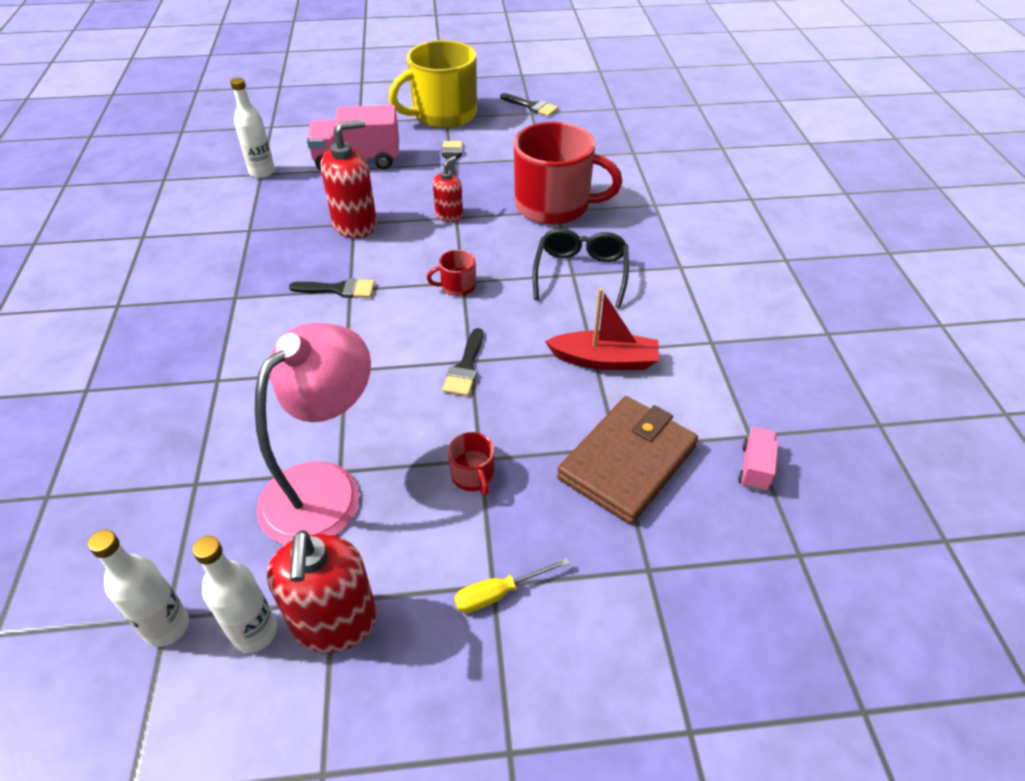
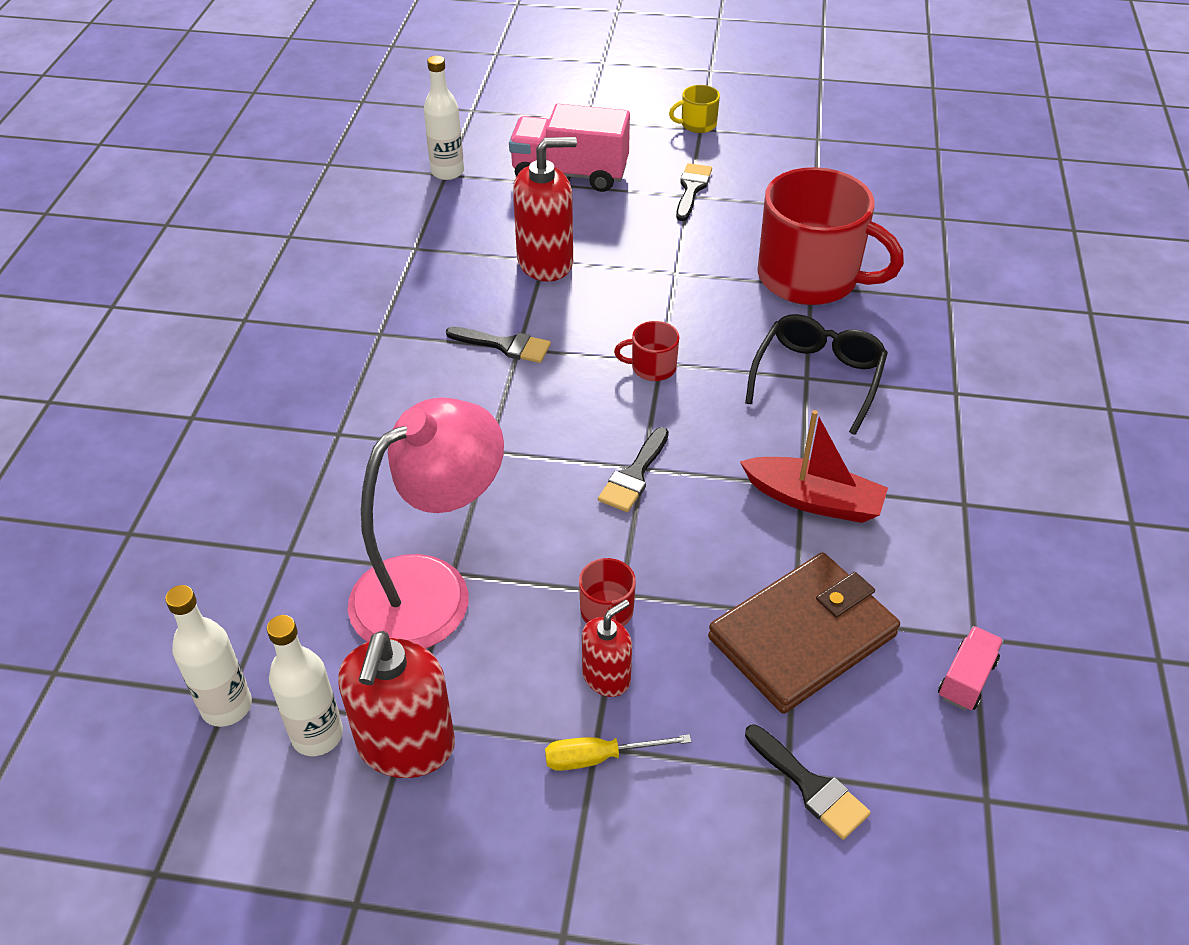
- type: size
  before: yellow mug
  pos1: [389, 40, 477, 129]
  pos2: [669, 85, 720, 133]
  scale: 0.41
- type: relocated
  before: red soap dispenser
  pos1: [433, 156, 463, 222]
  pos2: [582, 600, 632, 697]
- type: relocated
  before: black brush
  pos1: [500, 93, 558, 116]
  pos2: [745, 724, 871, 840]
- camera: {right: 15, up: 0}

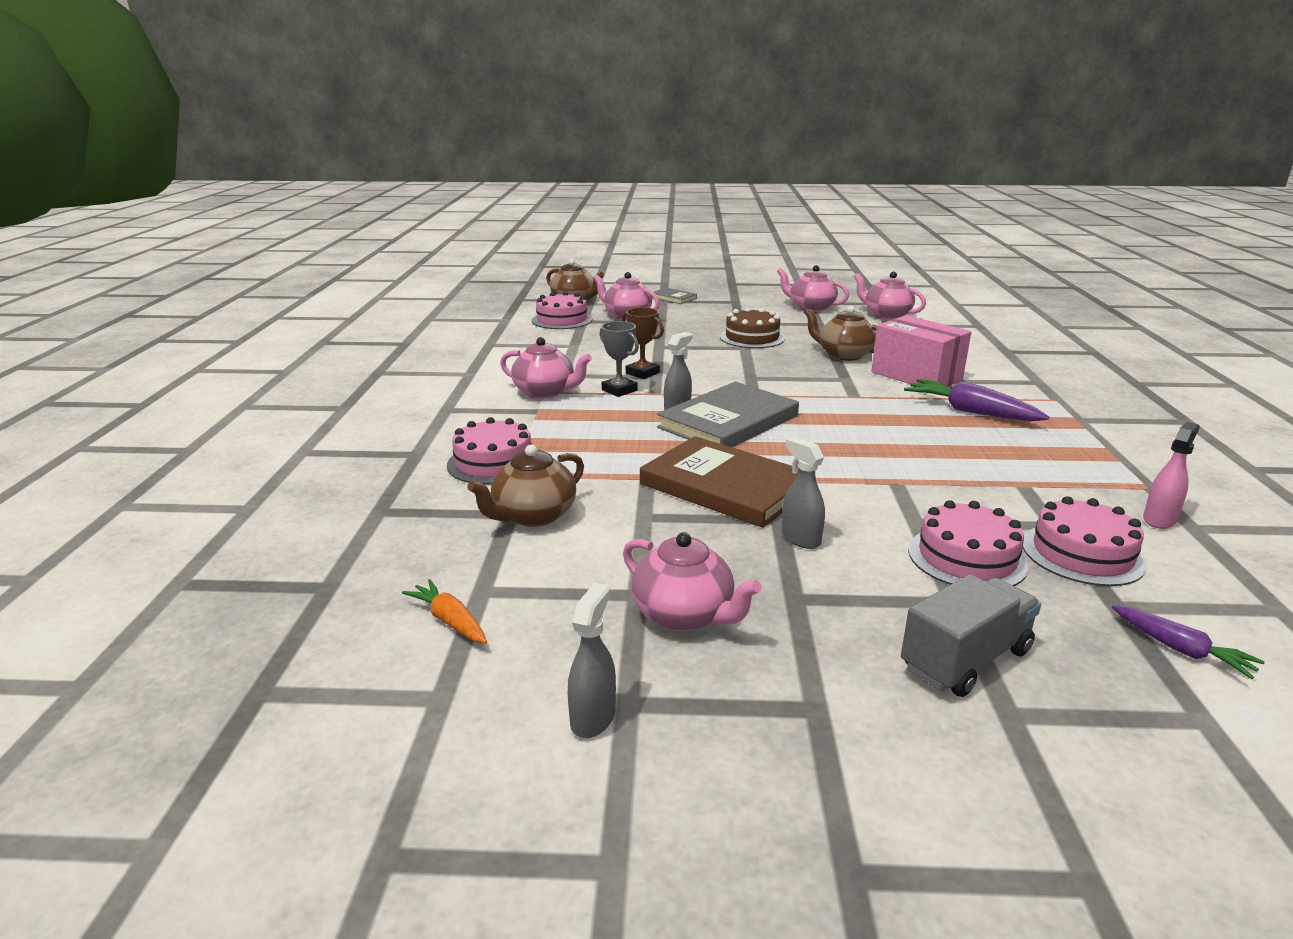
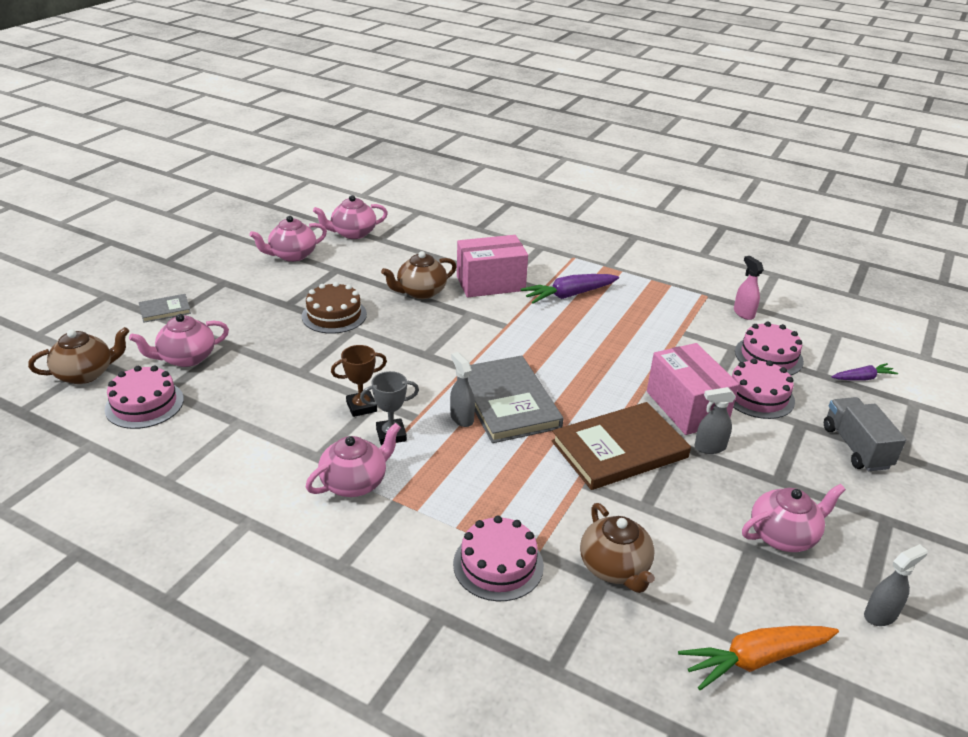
- type: size
  before: orange carrot
  pos1: [402, 579, 487, 644]
  pos2: [678, 626, 839, 690]
  scale: 1.69
- type: spun
  before: grey spray bottle
  pos1: [568, 583, 616, 738]
  pos2: [864, 544, 928, 626]
  turn: 105
- type: appeared
  after: pink box
  pos2: [647, 343, 739, 435]
- camera: {right: -65, up: 10}

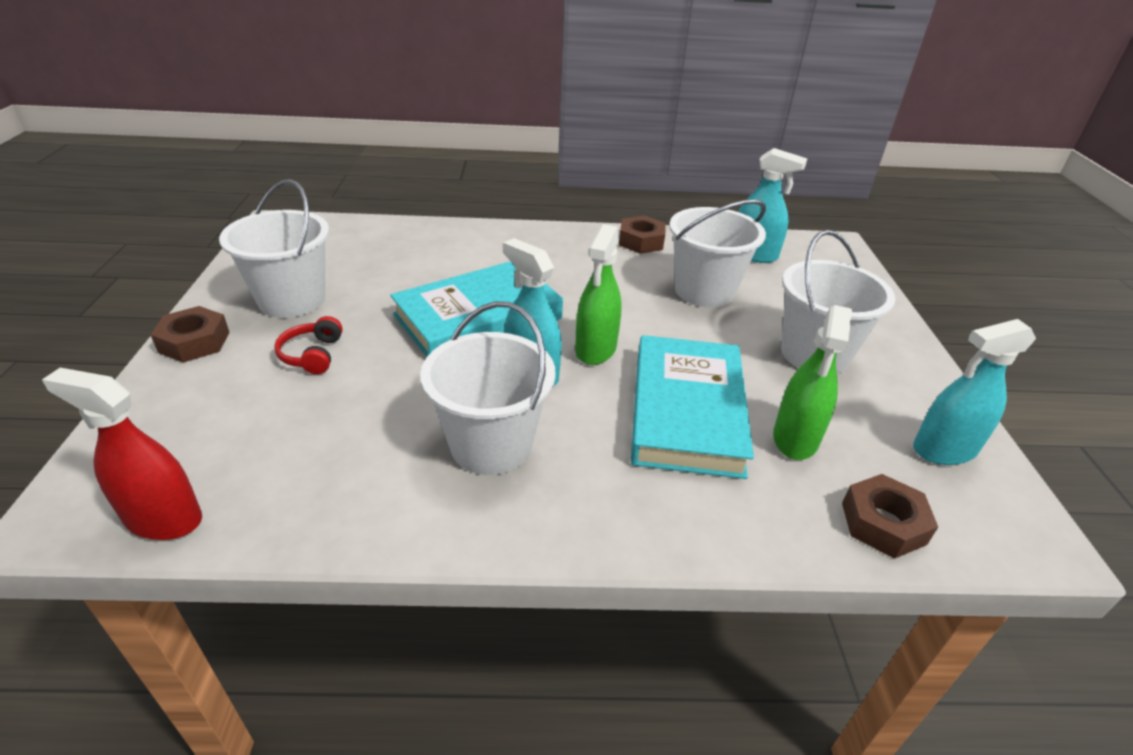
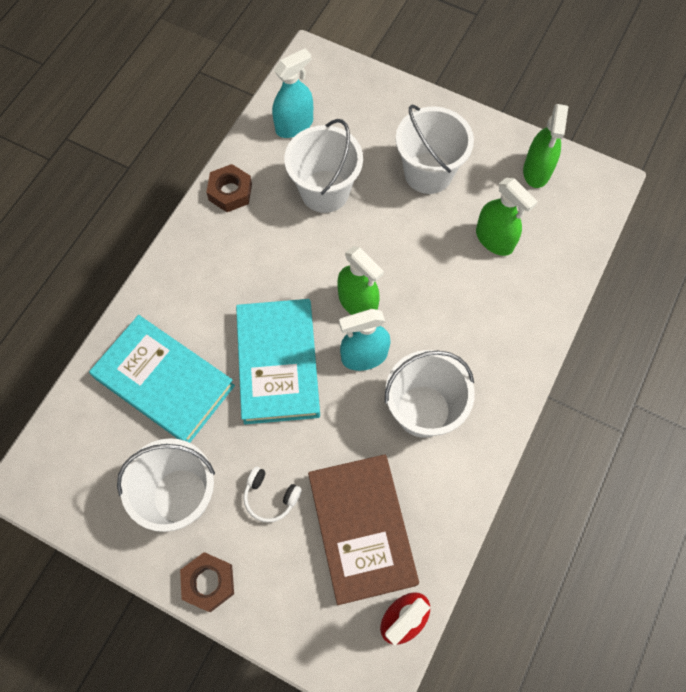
- type: colour
  before: red headphones
  after: white headphones
  pos1: [274, 316, 343, 374]
  pos2: [243, 467, 302, 523]
- type: relocated
  before: turquoise book
  pos1: [631, 335, 754, 479]
  pos2: [89, 315, 235, 443]
- type: missing
  before: brown nut
  pos1: [842, 474, 938, 558]
- type: colour
  before: turquoise spray bottle
  after: green spray bottle
  pos1: [913, 319, 1036, 465]
  pos2: [523, 104, 568, 188]
- type: appeared
  after: brown book
  pos2: [308, 454, 419, 605]
- camera: {right: -60, up: 30}

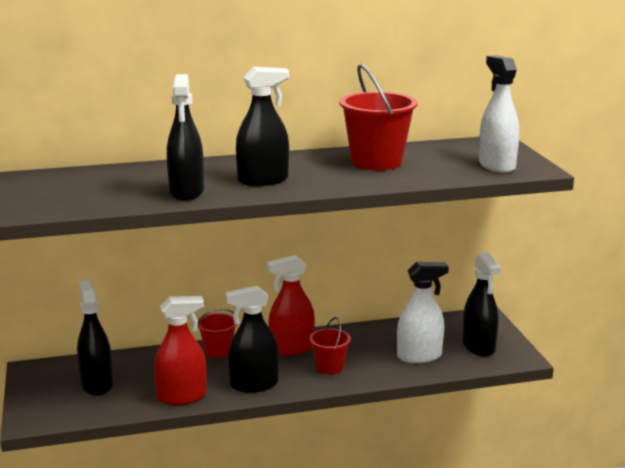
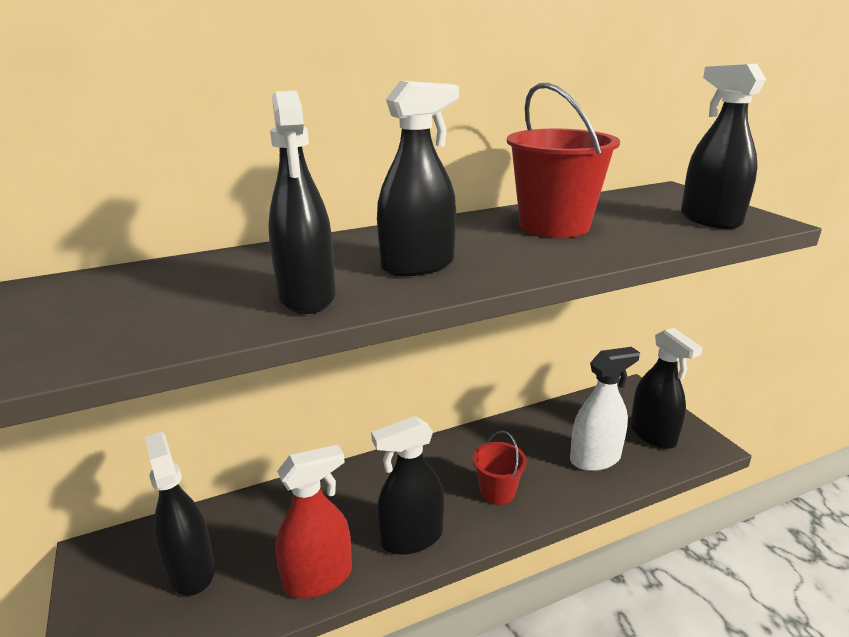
- type: missing
  before: red bucket
  pos1: [198, 308, 237, 358]
- type: missing
  before: red spray bottle
  pos1: [267, 255, 315, 356]
- type: colour
  before: white spray bottle
  after: black spray bottle
  pos1: [479, 55, 519, 173]
  pos2: [681, 63, 766, 229]
- camera: {right: -10, up: 5}

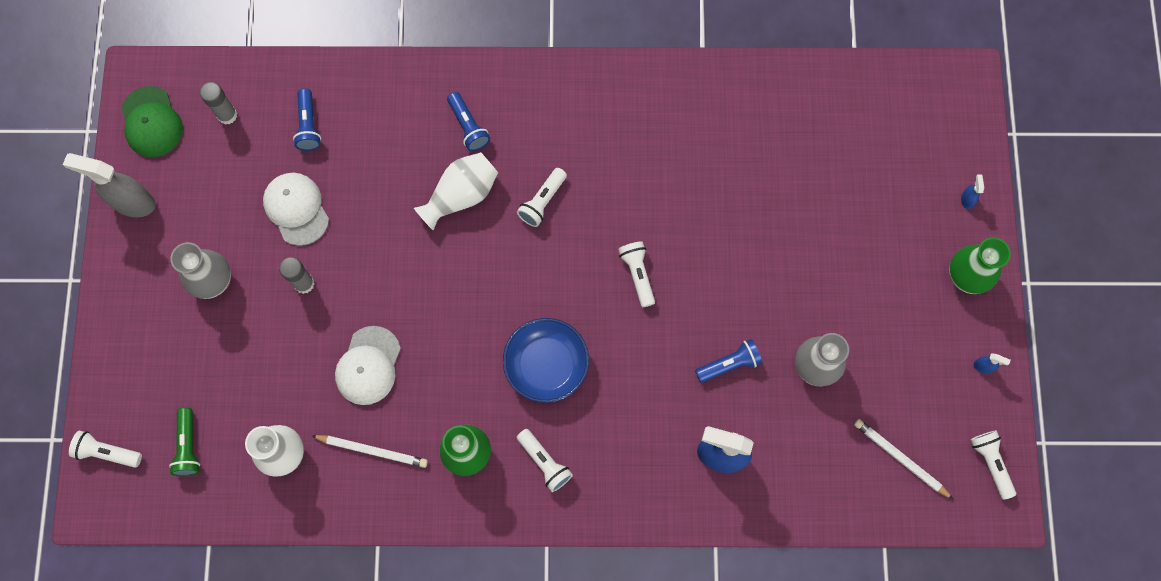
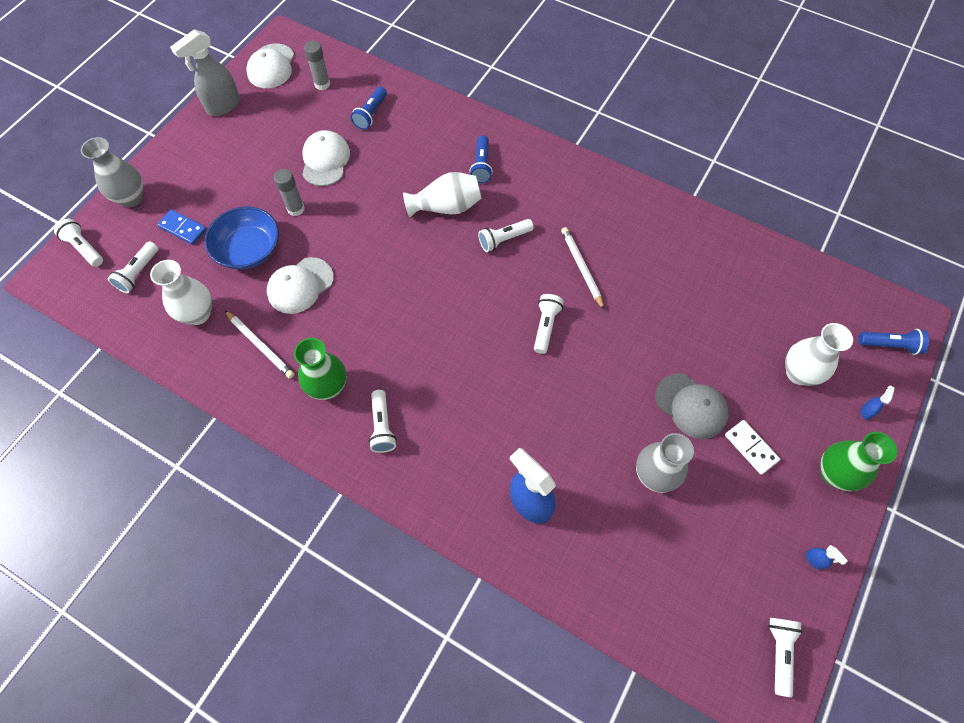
- type: spun
  before: grey spray bottle
  pos1: [63, 153, 156, 217]
  pos2: [170, 29, 240, 116]
  turn: -90
- type: colour
  before: green cap
  after: white cap
  pos1: [121, 86, 183, 157]
  pos2: [246, 44, 294, 88]
- type: colour
  before: green flashlight
  after: white flashlight
  pos1: [169, 408, 200, 476]
  pos2: [108, 241, 158, 293]
- type: relocated
  before: grey vase
  pos1: [170, 242, 231, 299]
  pos2: [81, 137, 143, 207]
- type: relocated
  before: blue bowl
  pos1: [503, 318, 589, 403]
  pos2: [205, 206, 279, 270]
- type: relocated
  before: blue flashlight
  pos1: [695, 339, 762, 383]
  pos2: [858, 329, 929, 355]
- type: relocated
  before: white pencil
  pos1: [854, 419, 954, 500]
  pos2: [561, 227, 604, 310]
- type: appeared
  after: blue domino
  pos2: [157, 209, 207, 245]
- type: appeared
  after: grey cap
  pos2: [655, 373, 729, 439]
- type: appeared
  after: white domino
  pos2: [725, 420, 780, 475]
- type: appeared
  after: white vase
  pos2: [785, 323, 853, 386]
- camera: {right: 30, up: -10}

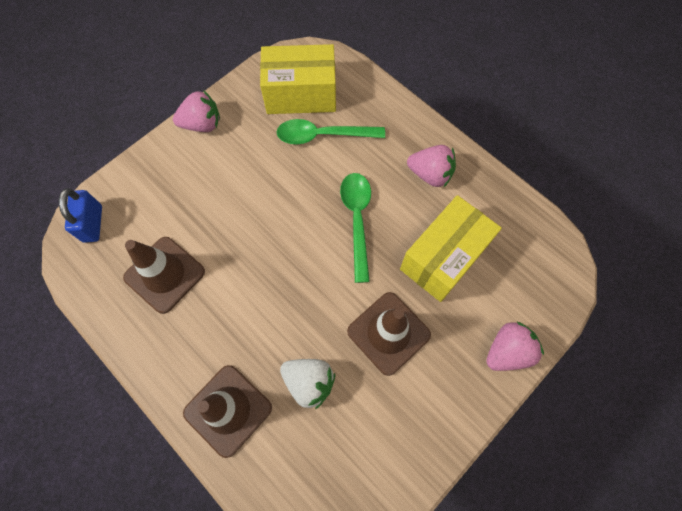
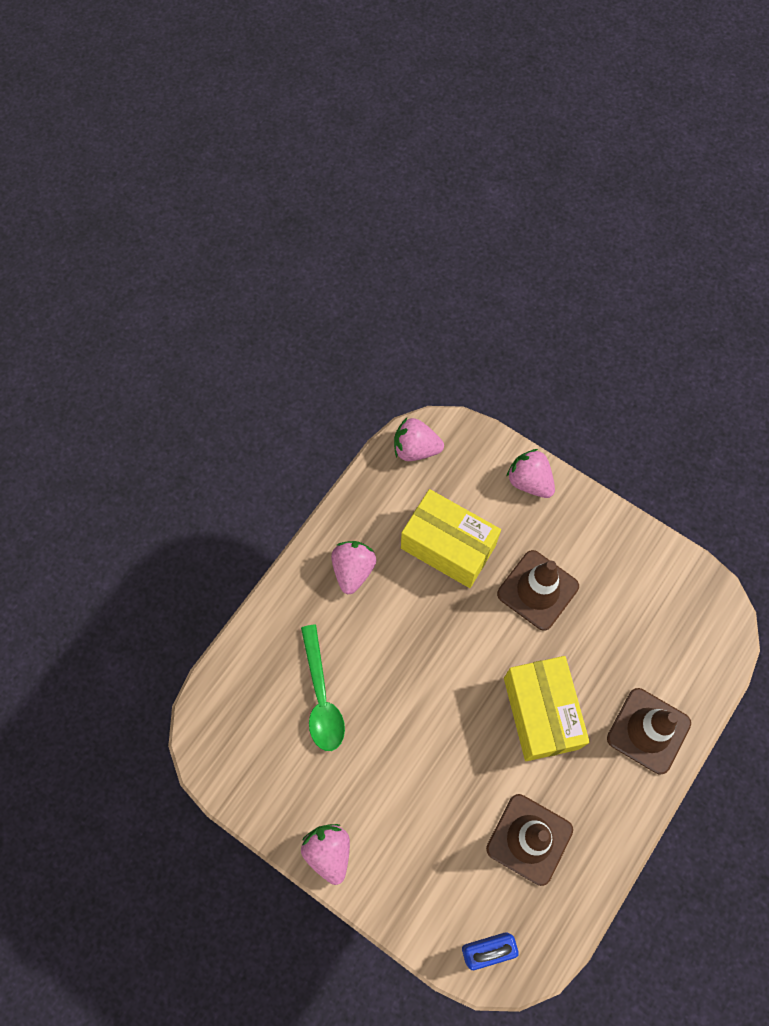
- type: relocated
  before: yellow box
  pos1: [260, 44, 336, 114]
  pos2: [504, 656, 590, 761]
- type: missing
  before: white strawberry
  pos1: [280, 359, 335, 409]
- type: missing
  before: green spoon
  pos1: [340, 173, 371, 283]
- type: appeared
  after: pink strawberry
  pos2: [394, 418, 444, 461]
- camera: {right: -100, up: 0}

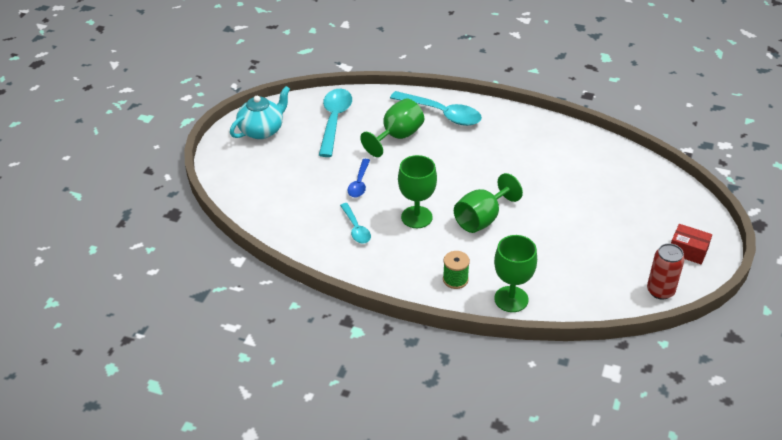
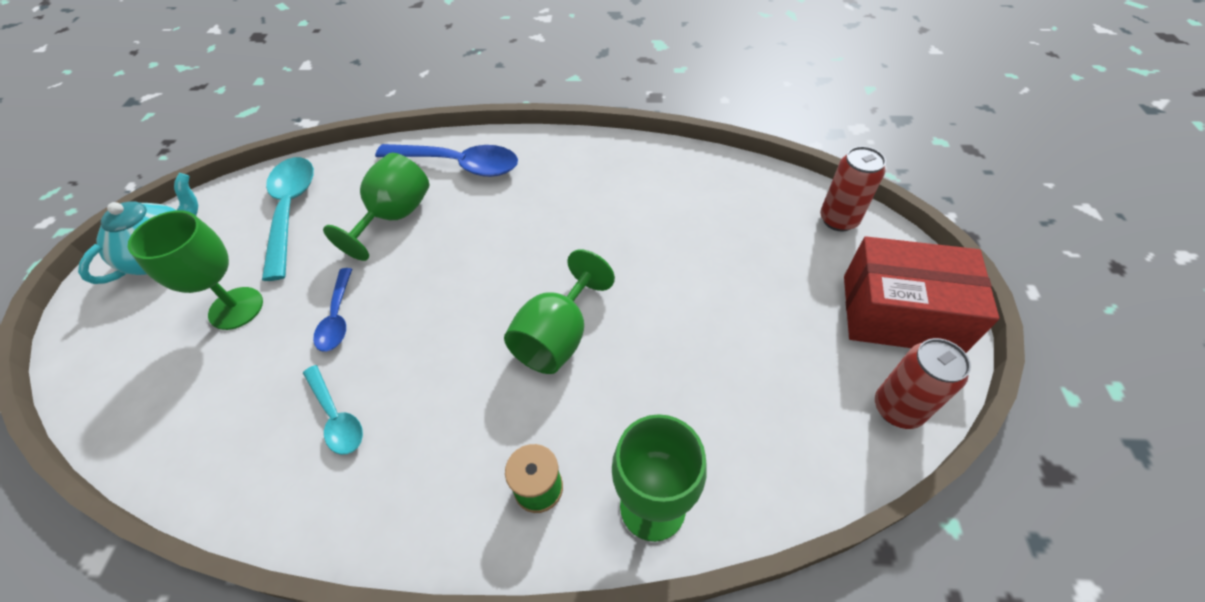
- type: colour
  before: turquoise spoon
  after: blue spoon
  pos1: [390, 91, 482, 126]
  pos2: [375, 144, 518, 177]
- type: relocated
  before: green goblet
  pos1: [398, 155, 437, 228]
  pos2: [128, 210, 263, 330]
- type: size
  before: red box
  pos1: [671, 224, 712, 265]
  pos2: [844, 236, 999, 353]
  scale: 1.9
- type: appeared
  after: red can
  pos2: [820, 146, 886, 232]
- camera: {right: -15, up: 10}

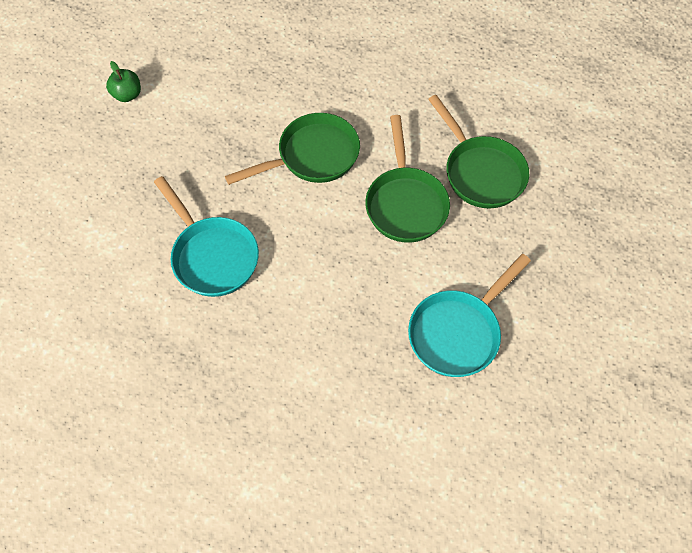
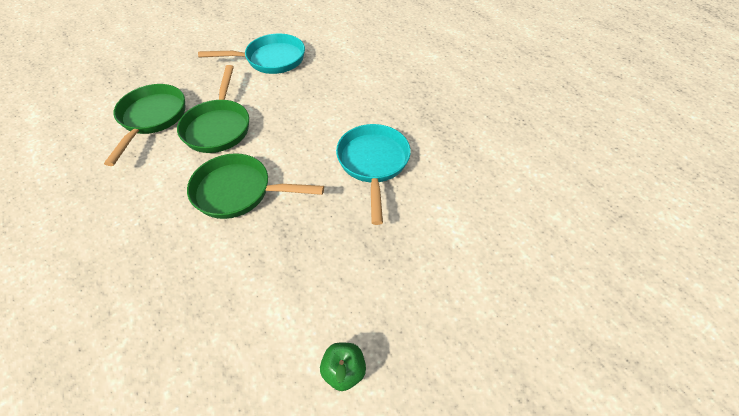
- type: spun
  before: green pan
  pos1: [365, 115, 450, 243]
  pos2: [177, 65, 249, 153]
  turn: 150
- camera: {right: -145, up: -10}

